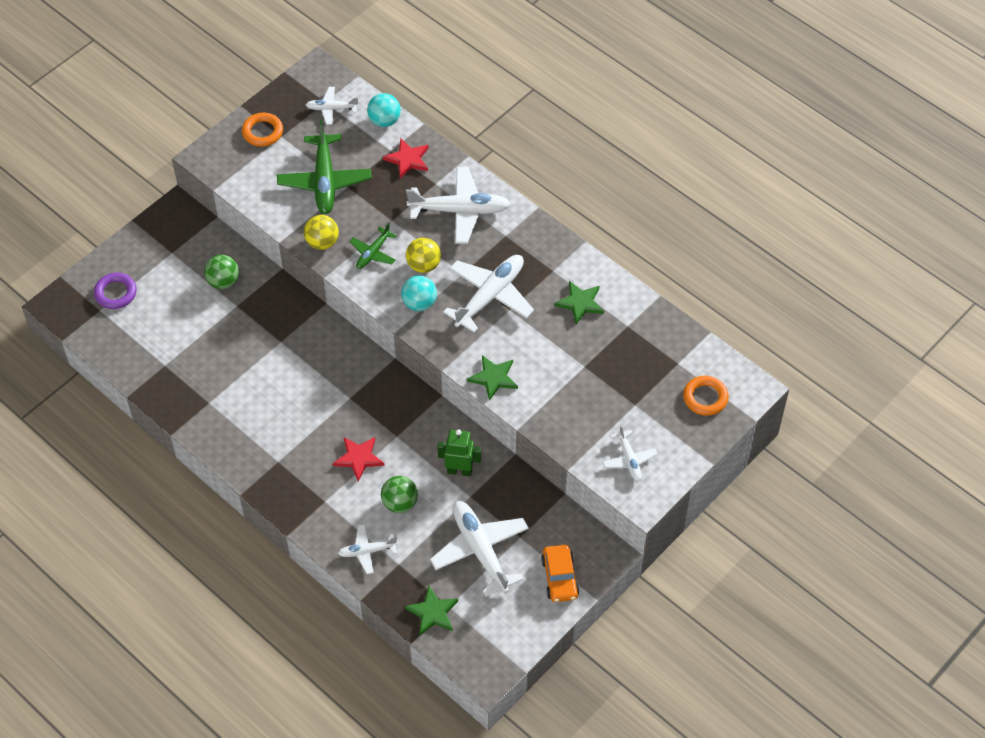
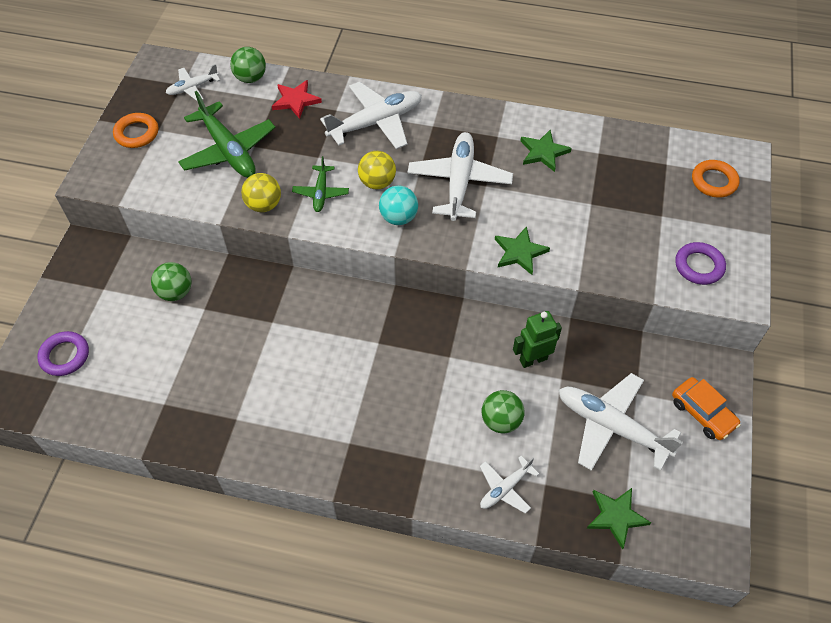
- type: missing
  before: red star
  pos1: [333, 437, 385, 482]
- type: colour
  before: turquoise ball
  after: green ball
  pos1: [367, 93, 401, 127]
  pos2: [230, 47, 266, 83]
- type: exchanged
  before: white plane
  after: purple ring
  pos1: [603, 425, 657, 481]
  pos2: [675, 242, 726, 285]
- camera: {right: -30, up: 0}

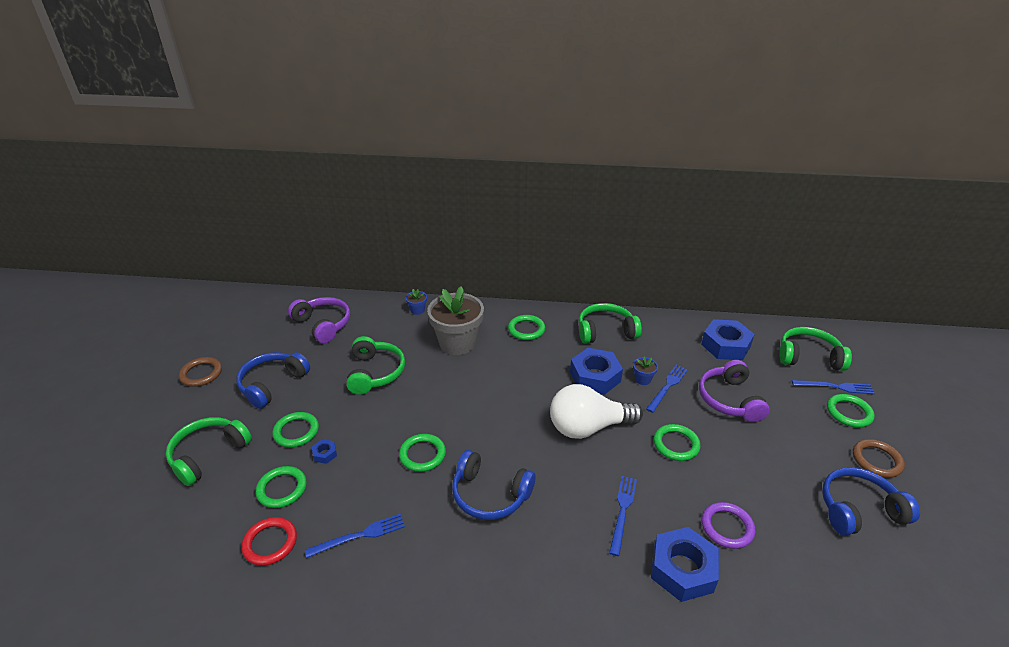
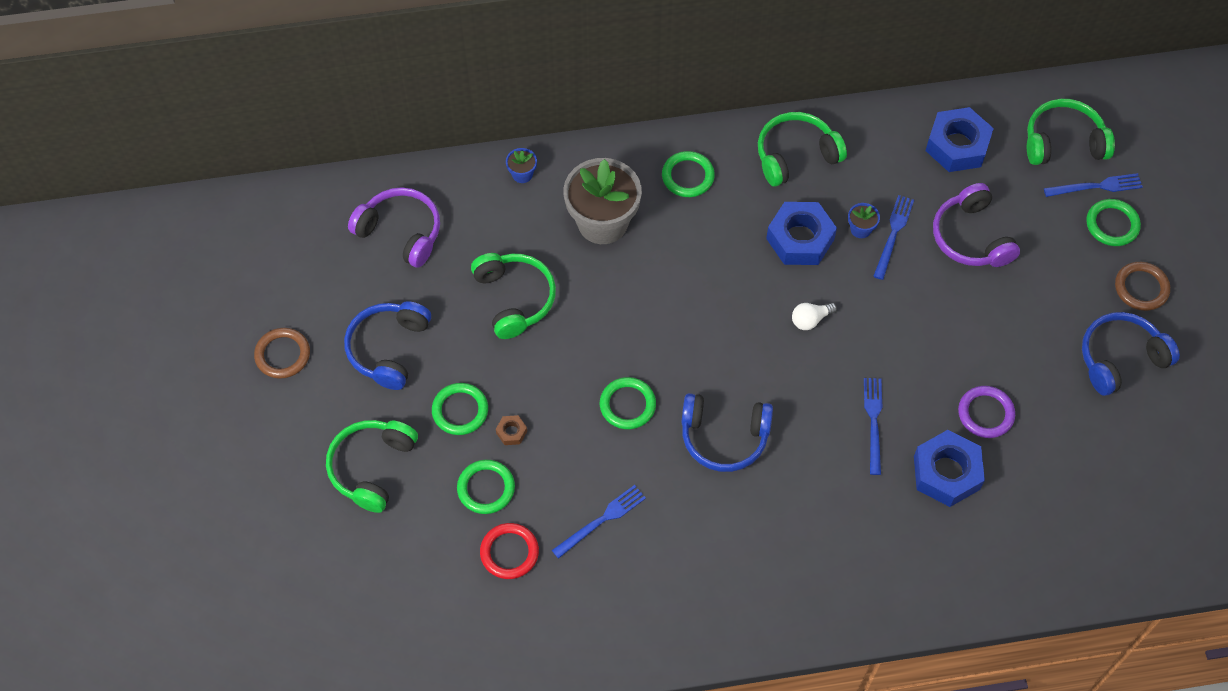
- type: colour
  before: blue nut
  after: brown nut
  pos1: [312, 439, 337, 464]
  pos2: [496, 415, 527, 445]
- type: size
  before: white light bulb
  pos1: [550, 384, 643, 439]
  pos2: [792, 303, 837, 330]
  scale: 0.42
- type: missing
  before: green ring
  pos1: [654, 424, 701, 461]
- camera: {right: -15, up: 25}

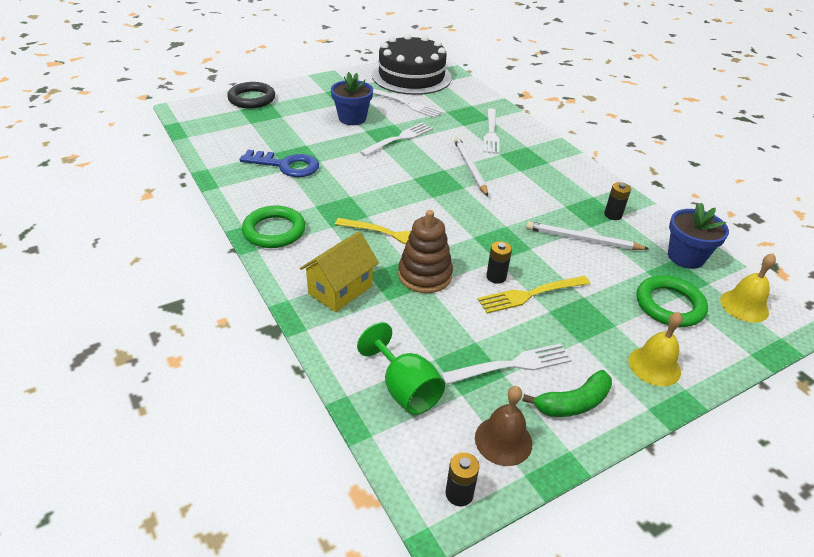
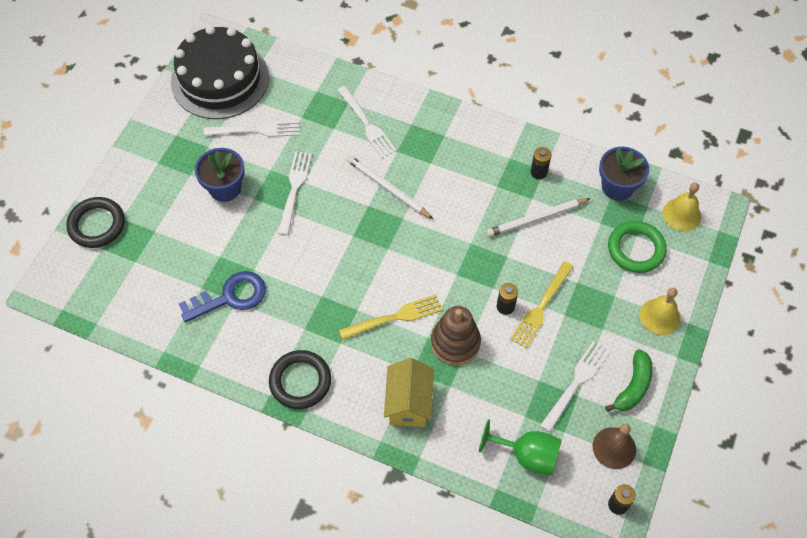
- type: colour
  before: green ring
  after: black ring
  pos1: [242, 205, 305, 248]
  pos2: [269, 350, 331, 409]
- camera: {right: -35, up: 20}

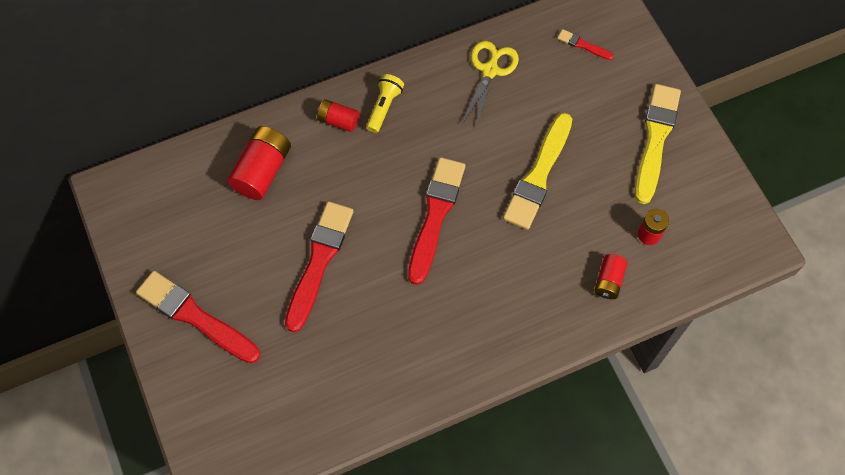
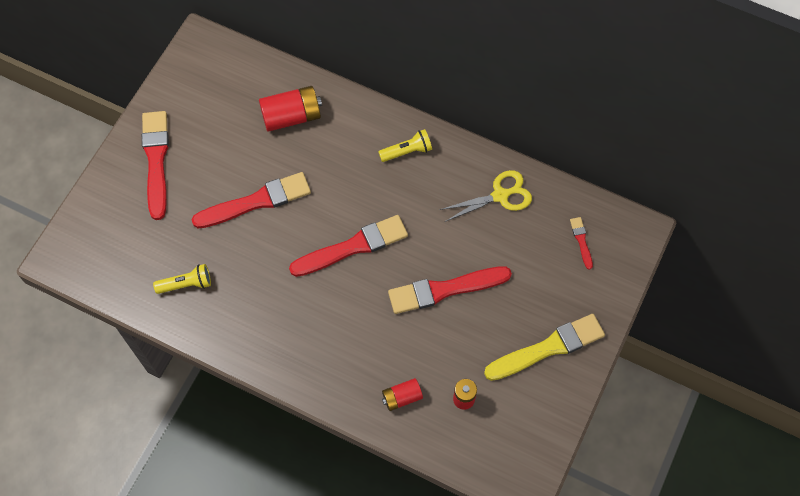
- type: missing
  before: red battery
  pos1: [317, 99, 359, 132]
- type: colour
  before: yellow brush
  after: red brush
  pos1: [503, 113, 572, 230]
  pos2: [388, 266, 512, 314]
- type: appeared
  after: yellow flashlight
  pos2: [153, 264, 211, 294]
- camera: {right: 50, up: 0}

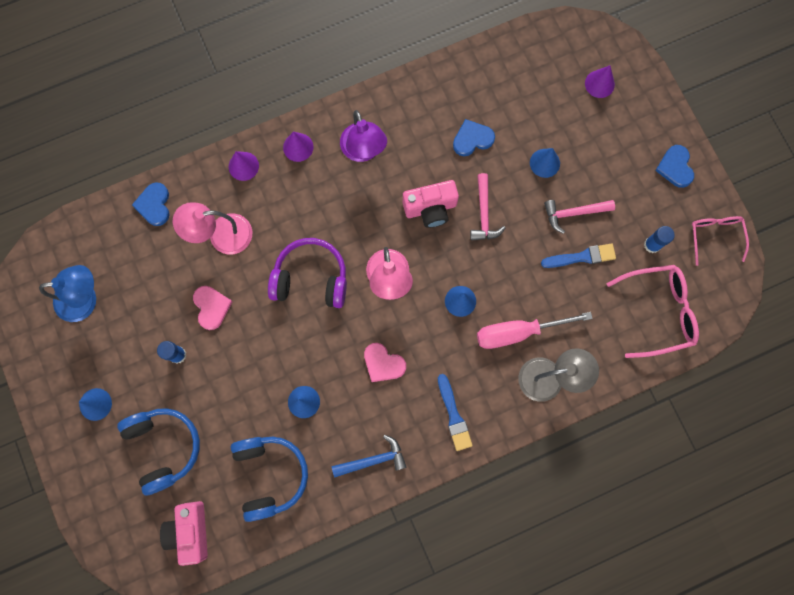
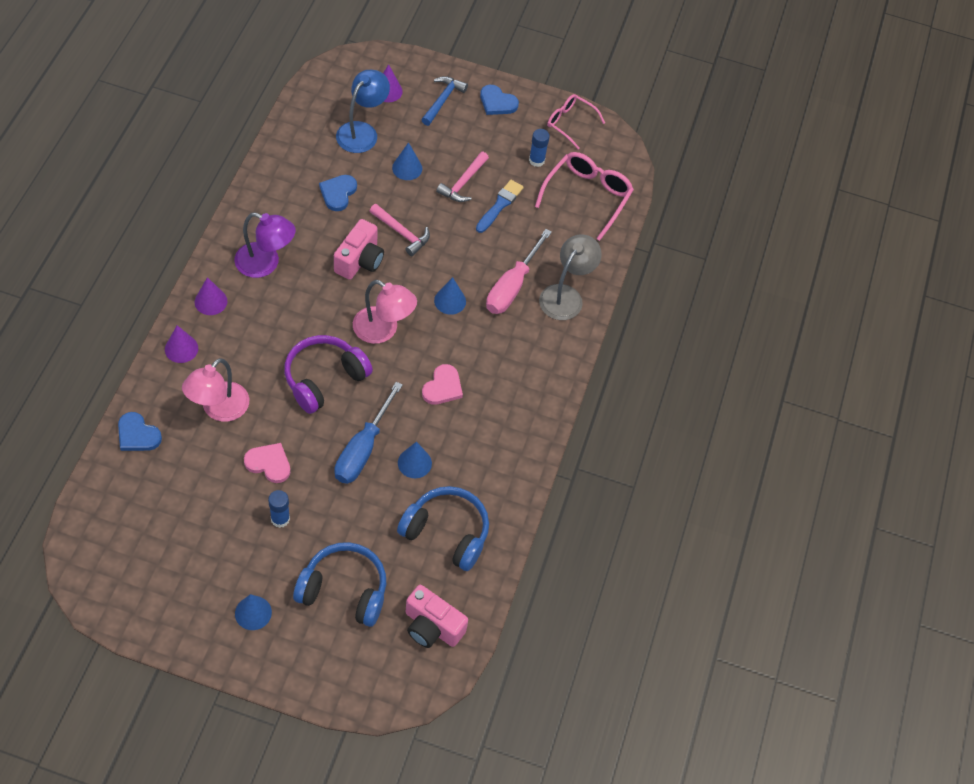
- type: relocated
  before: blue lamp
  pos1: [39, 265, 96, 322]
  pos2: [336, 70, 390, 153]
- type: relocated
  before: blue hammer
  pos1: [332, 435, 407, 478]
  pos2: [421, 76, 468, 126]
- type: spun
  before: pink heart
  pos1: [364, 343, 406, 382]
  pos2: [422, 364, 463, 405]
  turn: -45
- type: missing
  before: blue brush
  pos1: [438, 374, 473, 451]
- type: appeared
  after: blue screwdriver
  pos2: [334, 382, 403, 484]
- camera: {right: -55, up: -20}

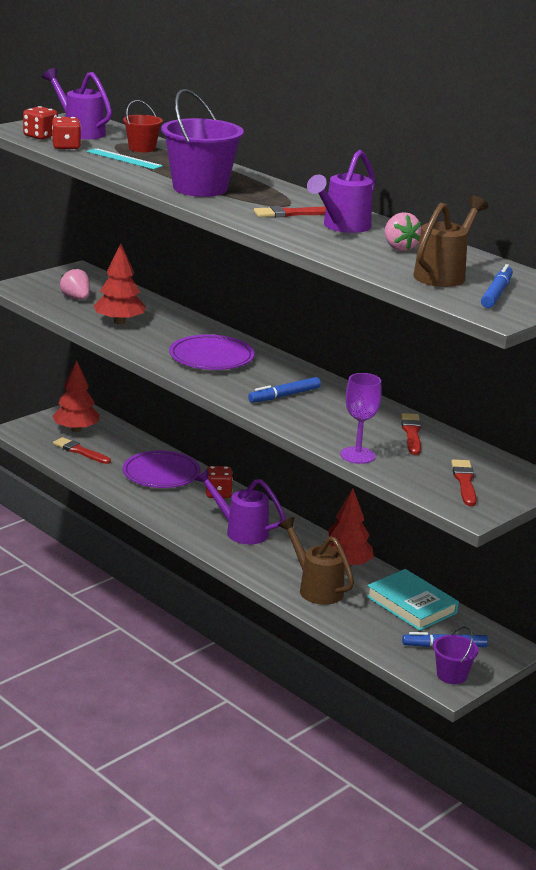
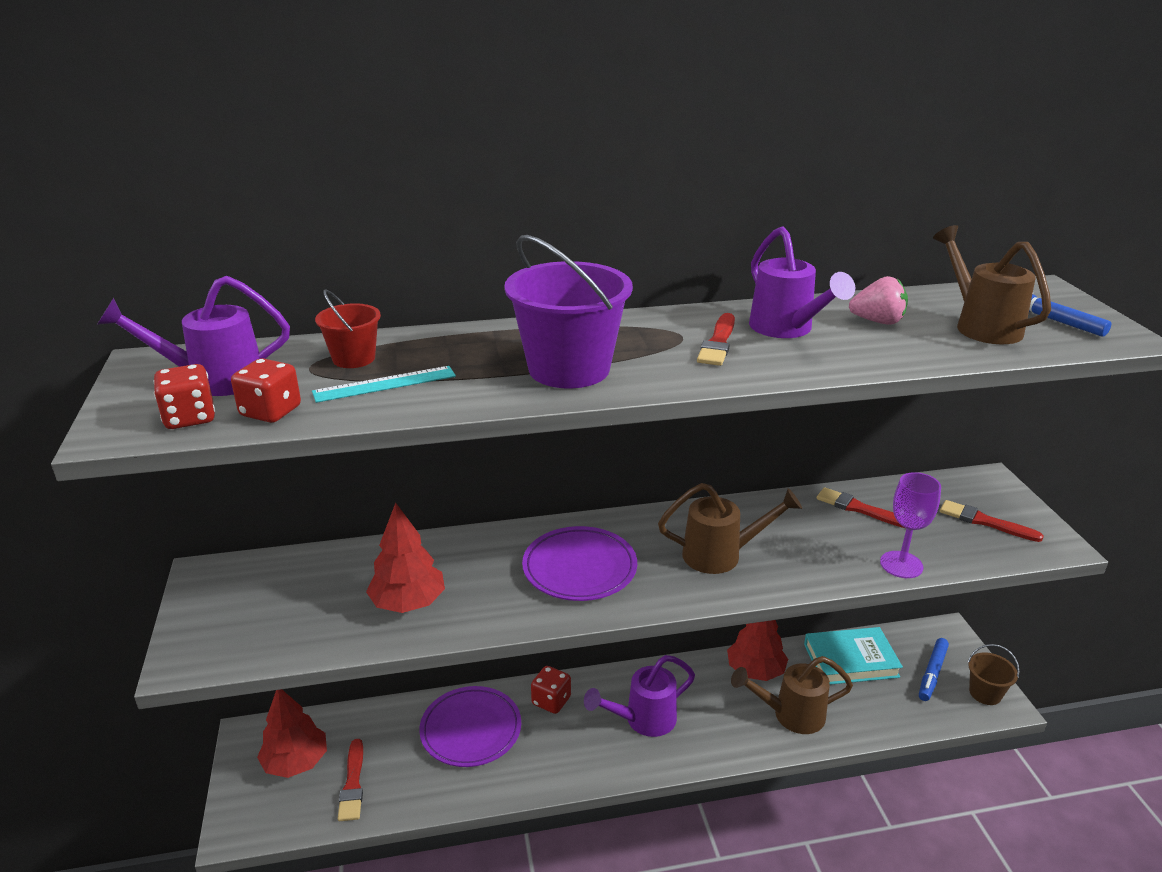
- type: spun
  before: red brush
  pos1: [53, 437, 111, 464]
  pos2: [338, 739, 363, 821]
  turn: -75
- type: missing
  before: pink strawberry
  pos1: [60, 268, 90, 300]
- type: exchanged
  before: blue marker
  after: brown watering can
  pos1: [248, 377, 321, 403]
  pos2: [658, 483, 802, 574]
- type: colour
  before: purple bucket
  after: brown bucket
  pos1: [433, 626, 479, 684]
  pos2: [968, 644, 1020, 705]
- camera: {right: -55, up: 5}

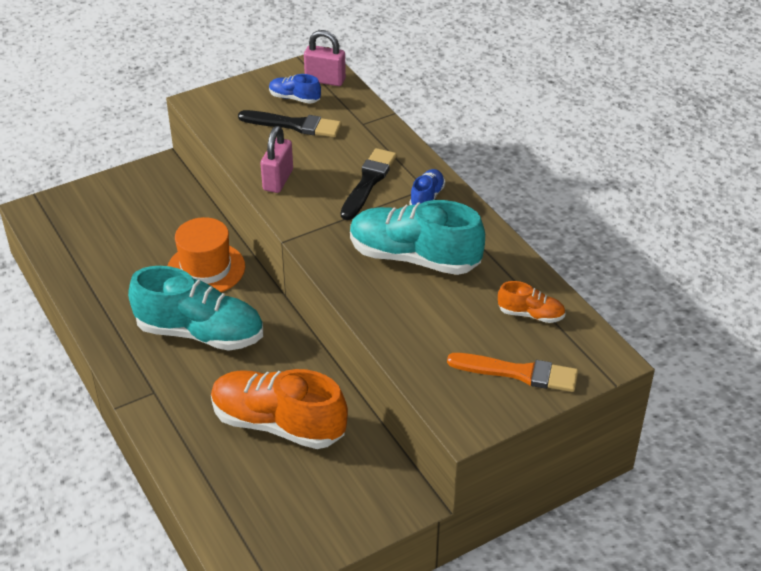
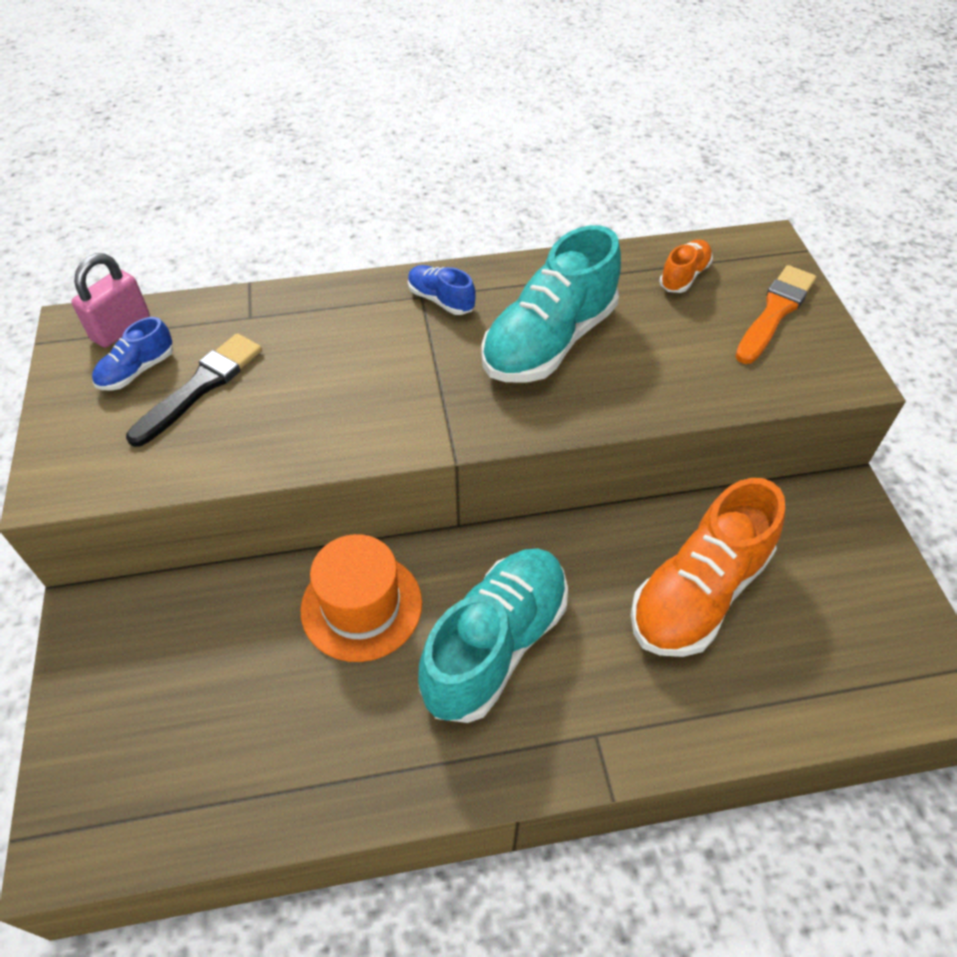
- type: missing
  before: pink padlock
  pos1: [260, 126, 293, 193]
- type: missing
  before: black brush
  pos1: [341, 148, 397, 220]
- camera: {right: -70, up: 10}

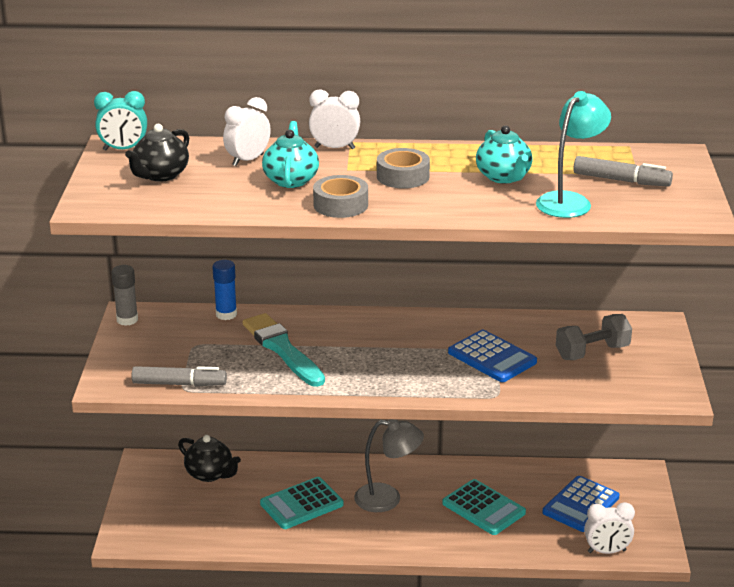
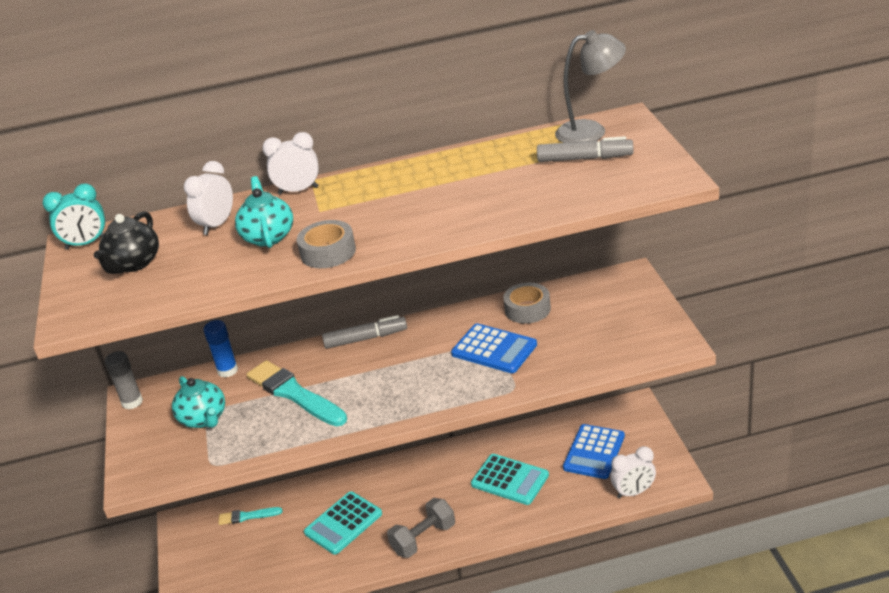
- type: relocated
  before: grey marker
  pos1: [132, 366, 227, 386]
  pos2: [322, 315, 407, 349]
- type: exchanged
  before: black teapot
  after: turquoise brush
  pos1: [178, 435, 241, 482]
  pos2: [218, 507, 282, 525]
- type: relocated
  before: grey lamp
  pos1: [354, 419, 424, 512]
  pos2: [555, 30, 626, 143]
- type: relocated
  before: grey tape
  pos1: [377, 148, 430, 189]
  pos2: [503, 282, 551, 324]
- type: relocated
  before: turquoise teapot
  pos1: [476, 125, 533, 184]
  pos2: [172, 376, 225, 428]
- type: missing
  before: turquoise lamp
  pos1: [536, 91, 611, 218]
- type: relocated
  before: grey dumbbell
  pos1: [556, 314, 632, 360]
  pos2: [387, 498, 455, 558]
- camera: {right: -10, up: 5}

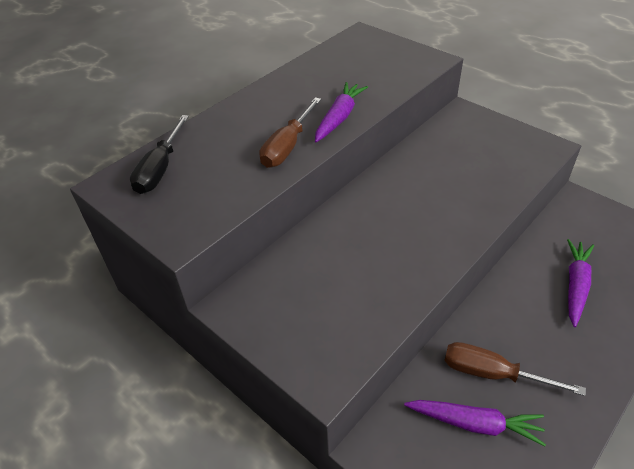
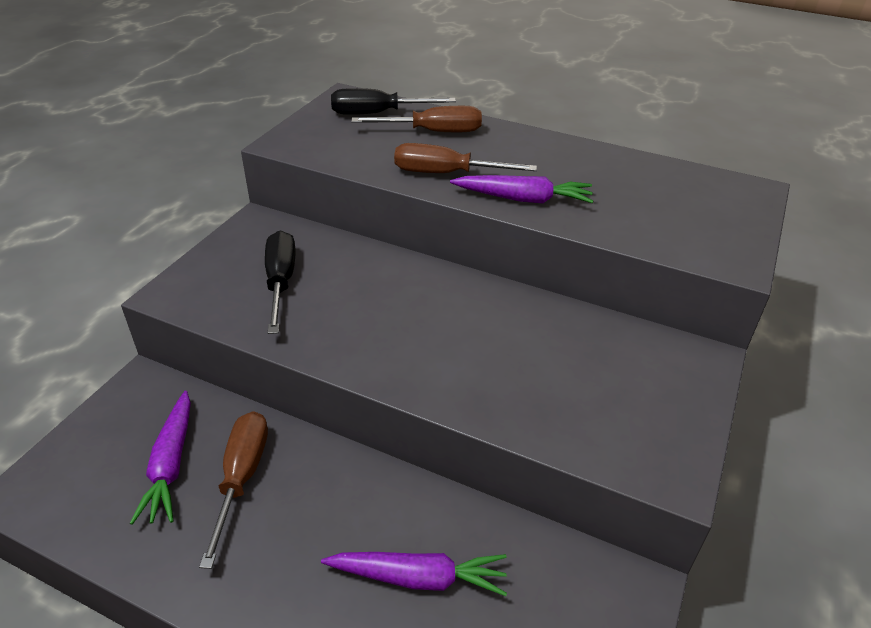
- type: appeared
  after: black screwdriver
  pos2: [265, 231, 296, 334]
- type: appeared
  after: brown screwdriver
  pos2: [351, 106, 482, 132]
- camera: {right: 70, up: -5}

